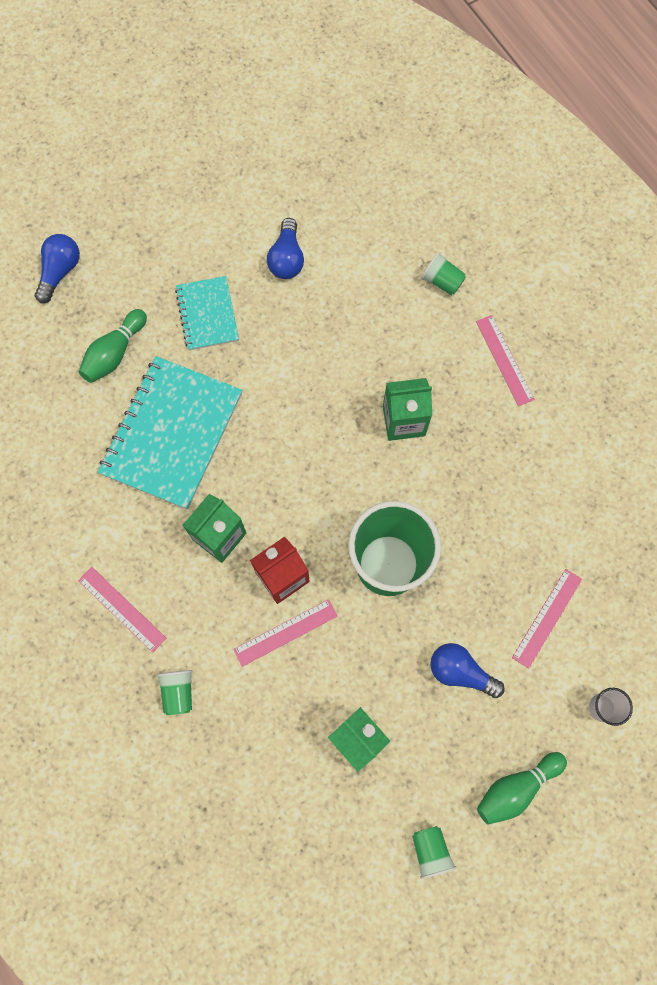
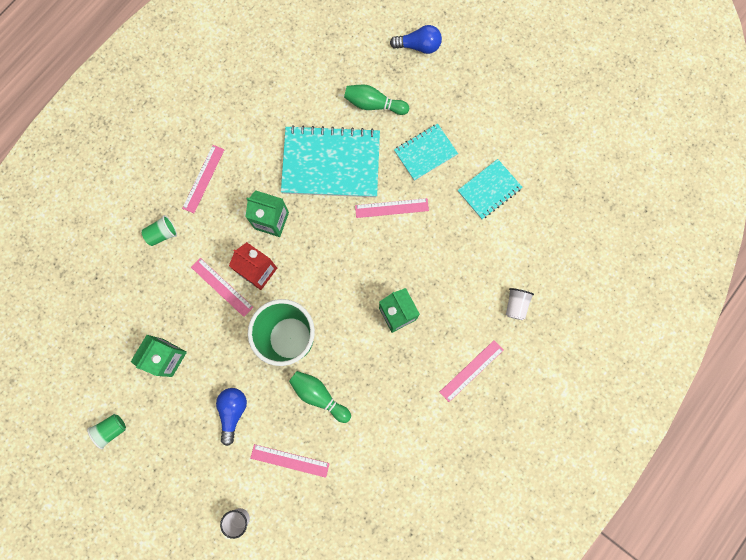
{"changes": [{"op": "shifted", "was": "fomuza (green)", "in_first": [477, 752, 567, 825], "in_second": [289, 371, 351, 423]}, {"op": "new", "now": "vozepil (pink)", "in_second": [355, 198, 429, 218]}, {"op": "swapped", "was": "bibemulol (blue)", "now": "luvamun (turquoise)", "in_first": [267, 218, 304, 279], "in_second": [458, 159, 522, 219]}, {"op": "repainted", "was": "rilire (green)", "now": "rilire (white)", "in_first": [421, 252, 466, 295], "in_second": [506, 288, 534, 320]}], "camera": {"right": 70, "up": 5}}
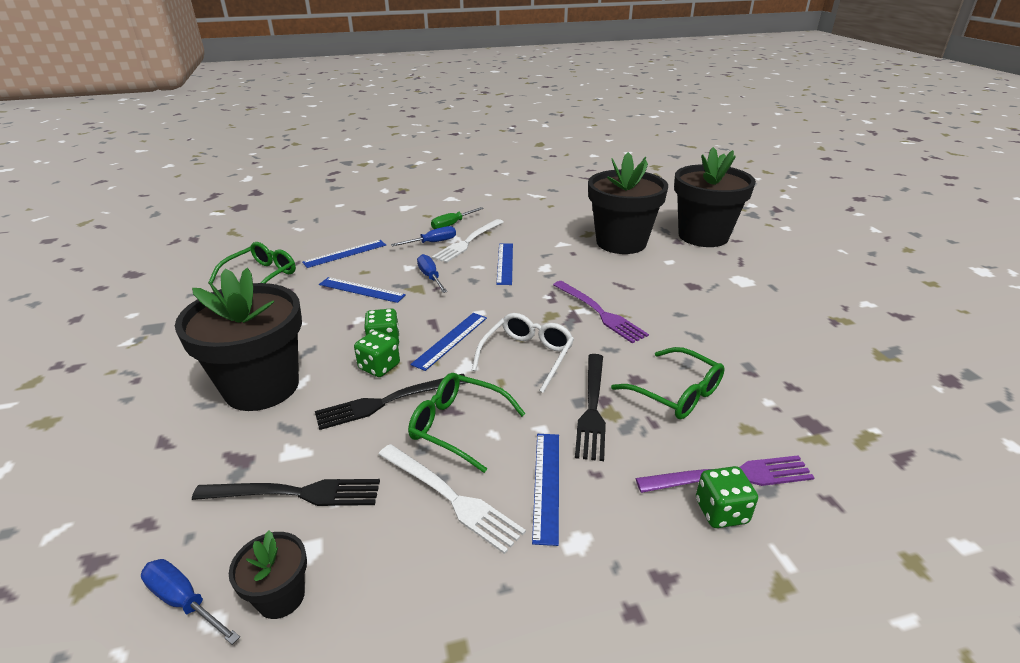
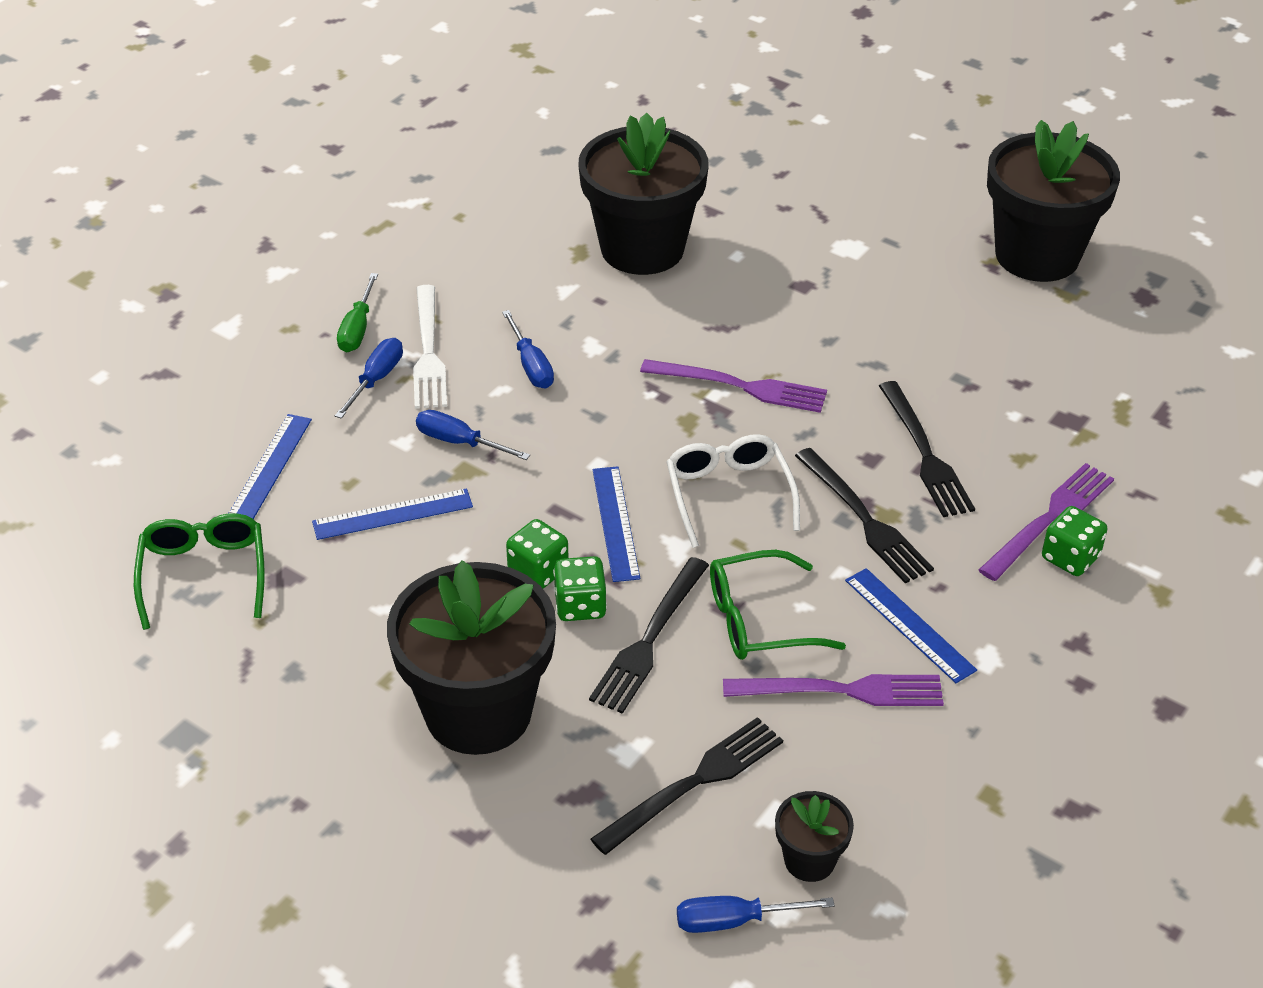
{"changes": [{"op": "swapped", "was": "vozepil (blue)", "now": "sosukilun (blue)", "in_first": [496, 243, 513, 285], "in_second": [502, 310, 554, 389]}, {"op": "repainted", "was": "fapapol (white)", "now": "fapapol (purple)", "in_first": [378, 444, 526, 554], "in_second": [723, 674, 944, 706]}, {"op": "swapped", "was": "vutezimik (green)", "now": "fapapol (black)", "in_first": [611, 347, 725, 420], "in_second": [879, 381, 975, 517]}, {"op": "shifted", "was": "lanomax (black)", "in_first": [674, 147, 756, 247], "in_second": [987, 120, 1120, 282]}], "camera": {"right": -40, "up": 10}}
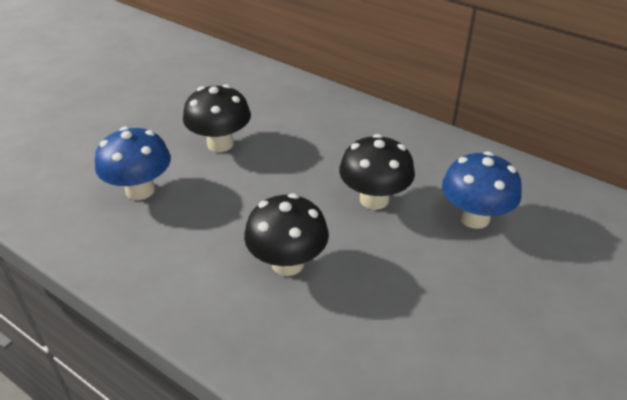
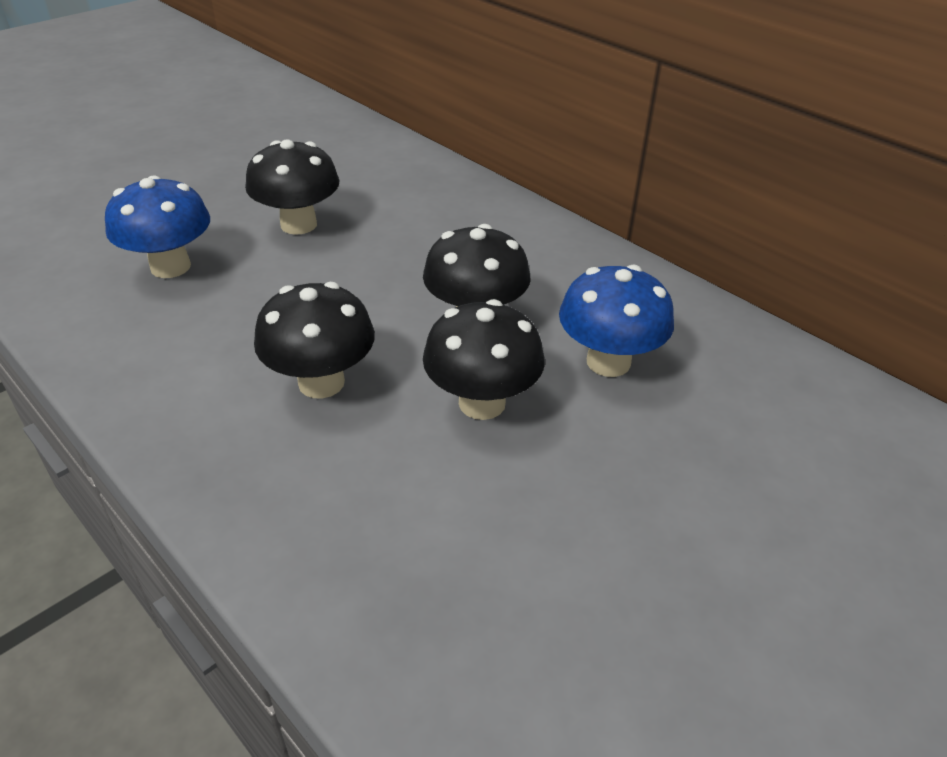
{"changes": [{"op": "new", "now": "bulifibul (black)", "in_second": [423, 299, 545, 420]}], "camera": {"right": 10, "up": 0}}
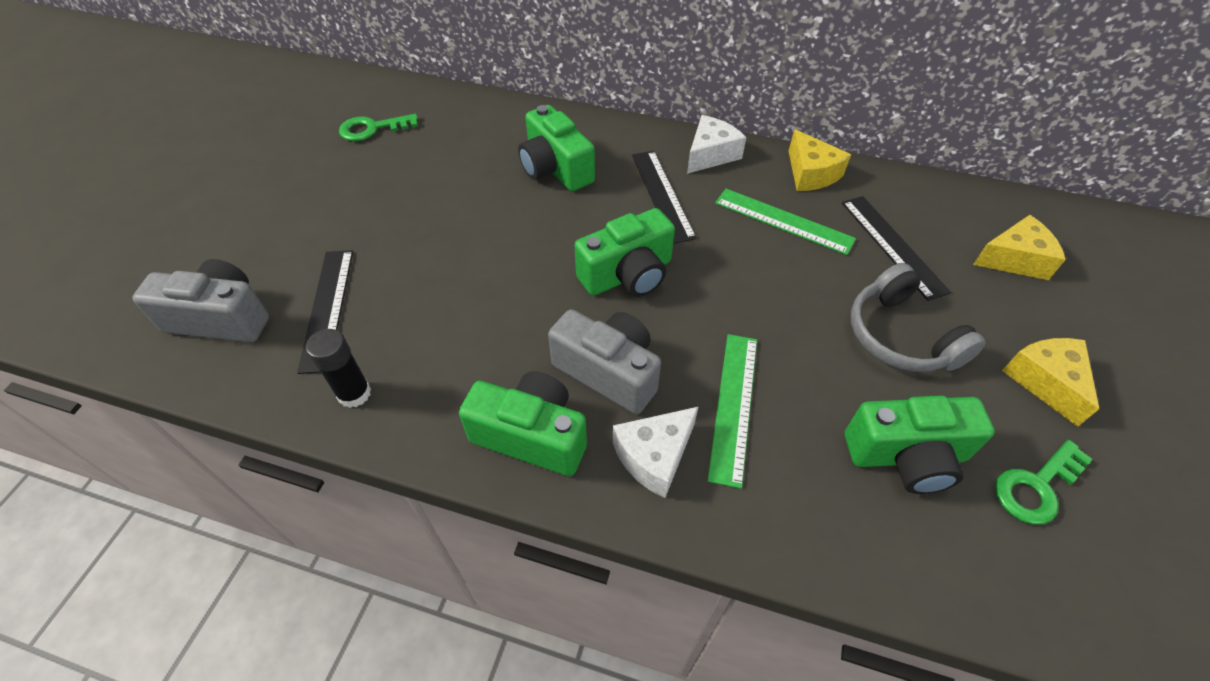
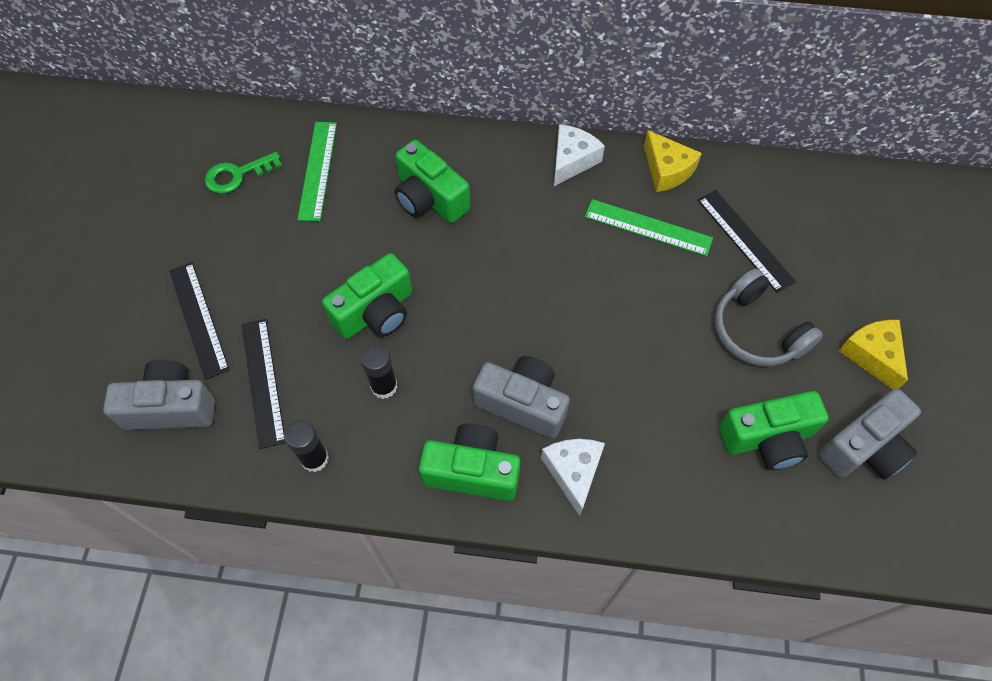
{"changes": [{"op": "shifted", "was": "vozepil (black)", "in_first": [632, 151, 696, 244], "in_second": [169, 262, 230, 380]}, {"op": "shifted", "was": "vozepil (green)", "in_first": [707, 334, 757, 489], "in_second": [297, 122, 337, 221]}, {"op": "shifted", "was": "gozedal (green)", "in_first": [575, 208, 675, 297], "in_second": [322, 253, 412, 339]}, {"op": "new", "now": "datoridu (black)", "in_second": [360, 344, 398, 399]}, {"op": "rotated", "was": "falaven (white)", "in_first": [613, 407, 698, 498], "in_second": [541, 439, 605, 516], "clockwise": 135}, {"op": "swapped", "was": "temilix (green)", "now": "gozedal (grey)", "in_first": [995, 440, 1093, 525], "in_second": [818, 388, 921, 479]}, {"op": "gone", "was": "falaven (yellow)", "in_first": [973, 215, 1066, 280]}], "camera": {"right": -10, "up": 10}}
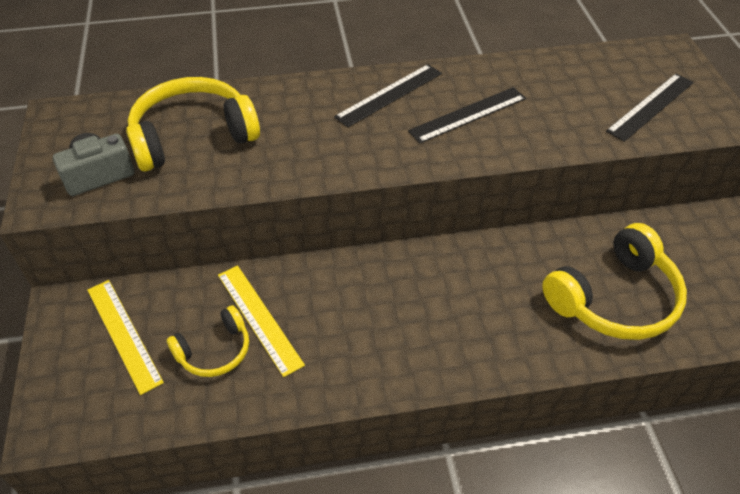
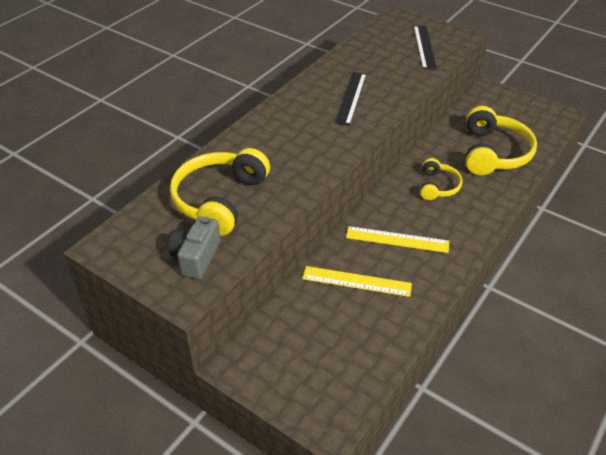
{"changes": [{"op": "shifted", "was": "vozepil (yellow)", "in_first": [87, 280, 164, 395], "in_second": [346, 226, 449, 253]}, {"op": "shifted", "was": "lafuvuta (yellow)", "in_first": [167, 305, 249, 377], "in_second": [420, 158, 463, 200]}, {"op": "gone", "was": "vozepil (black)", "in_first": [334, 64, 442, 127]}], "camera": {"right": -45, "up": -5}}
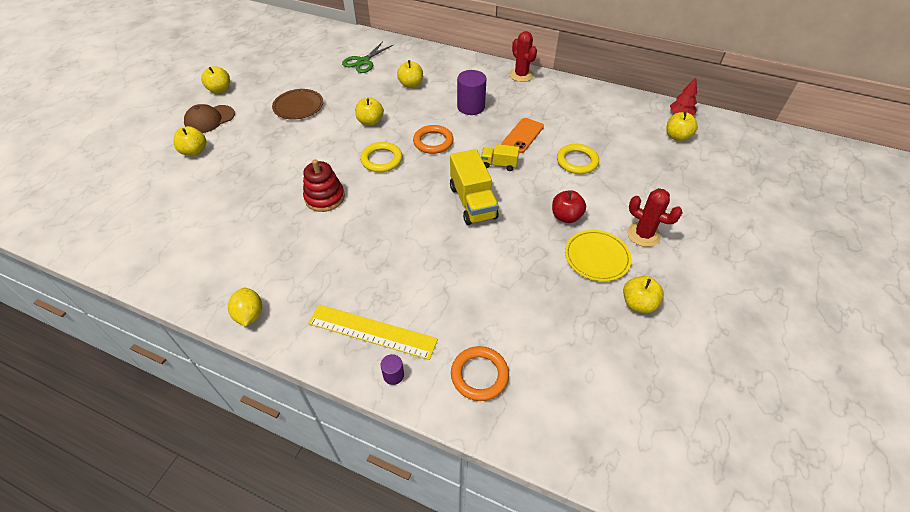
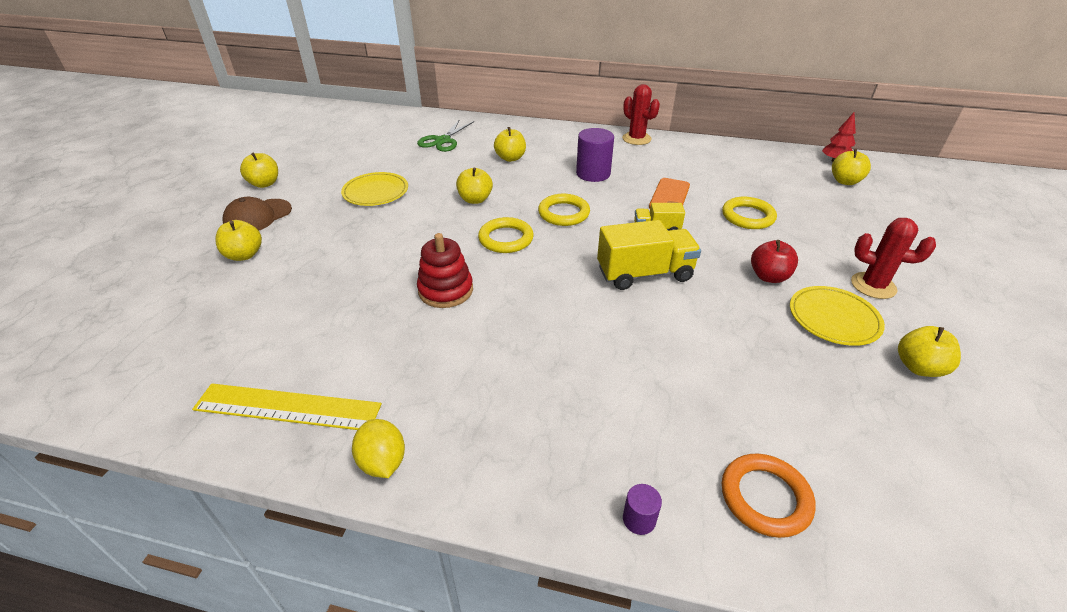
{"changes": [{"op": "shifted", "was": "vozepil (yellow)", "in_first": [308, 304, 438, 360], "in_second": [192, 384, 382, 430]}, {"op": "repainted", "was": "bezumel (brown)", "now": "bezumel (yellow)", "in_first": [272, 89, 323, 120], "in_second": [341, 172, 408, 206]}, {"op": "repainted", "was": "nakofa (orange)", "now": "nakofa (yellow)", "in_first": [413, 125, 454, 154], "in_second": [538, 194, 590, 226]}, {"op": "rotated", "was": "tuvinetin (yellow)", "in_first": [450, 149, 499, 225], "in_second": [597, 220, 701, 290], "clockwise": -75}], "camera": {"right": -10, "up": -10}}
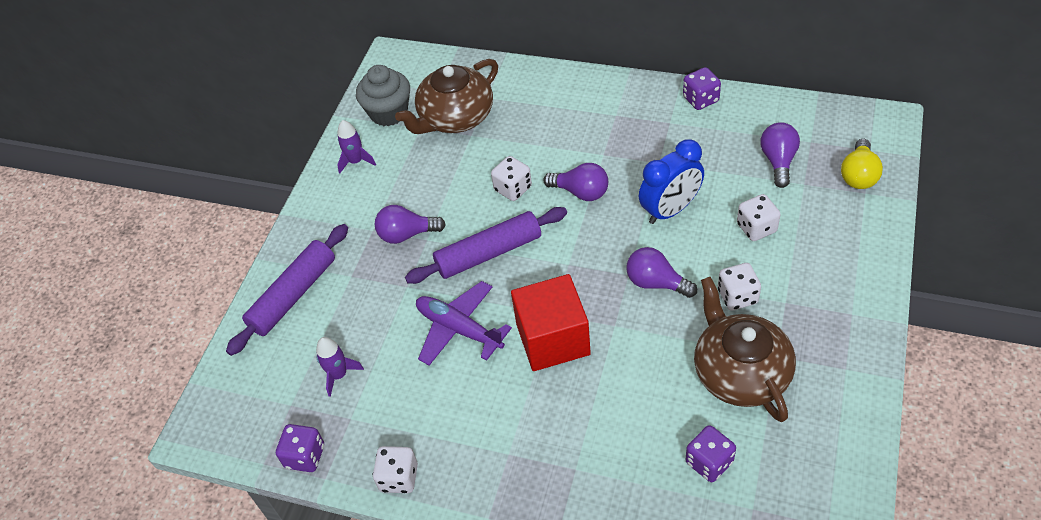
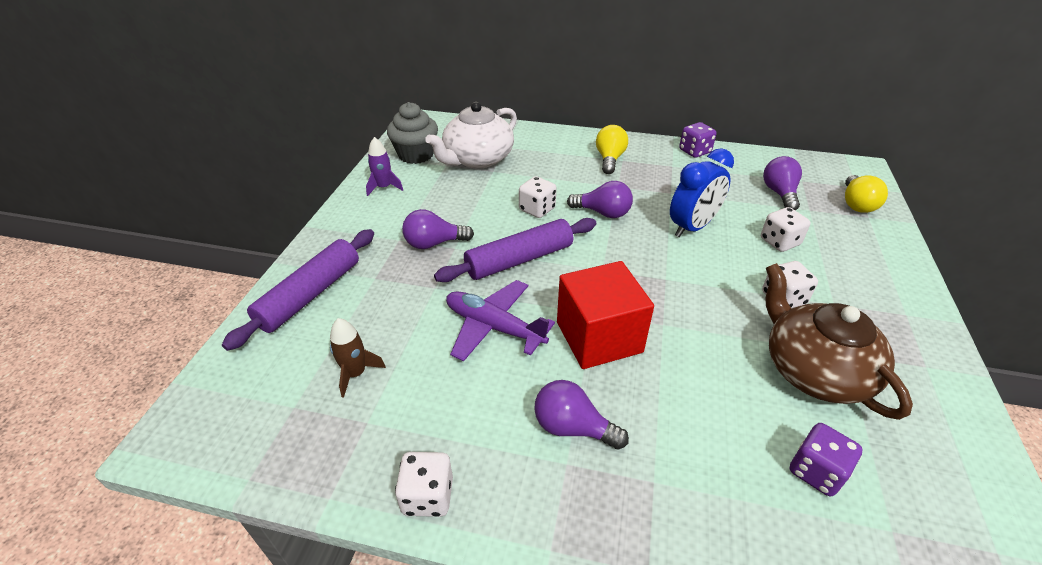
{"changes": [{"op": "repainted", "was": "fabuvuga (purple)", "now": "fabuvuga (brown)", "in_first": [316, 337, 364, 397], "in_second": [330, 318, 386, 398]}, {"op": "repainted", "was": "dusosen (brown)", "now": "dusosen (white)", "in_first": [395, 59, 498, 134], "in_second": [425, 102, 517, 169]}, {"op": "shifted", "was": "bibemulol (purple)", "in_first": [626, 247, 697, 298], "in_second": [534, 380, 629, 450]}, {"op": "new", "now": "bibemulol (yellow)", "in_second": [596, 125, 628, 174]}, {"op": "gone", "was": "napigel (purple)", "in_first": [276, 424, 324, 472]}], "camera": {"right": -10, "up": -10}}
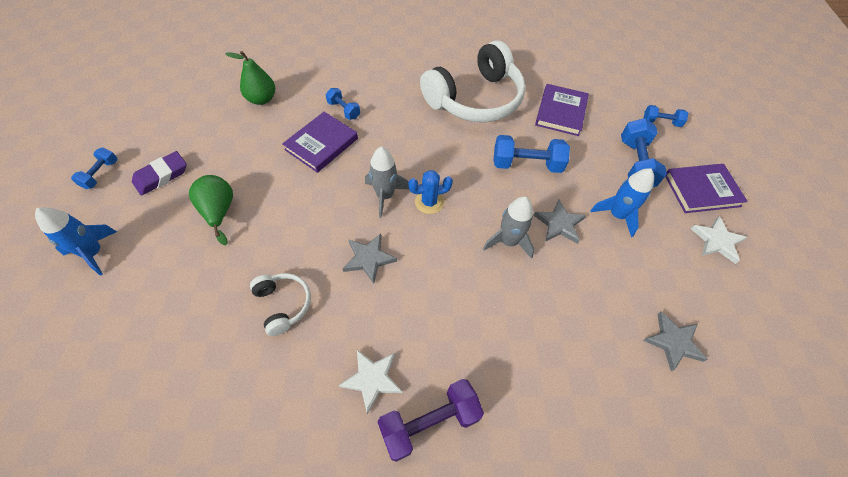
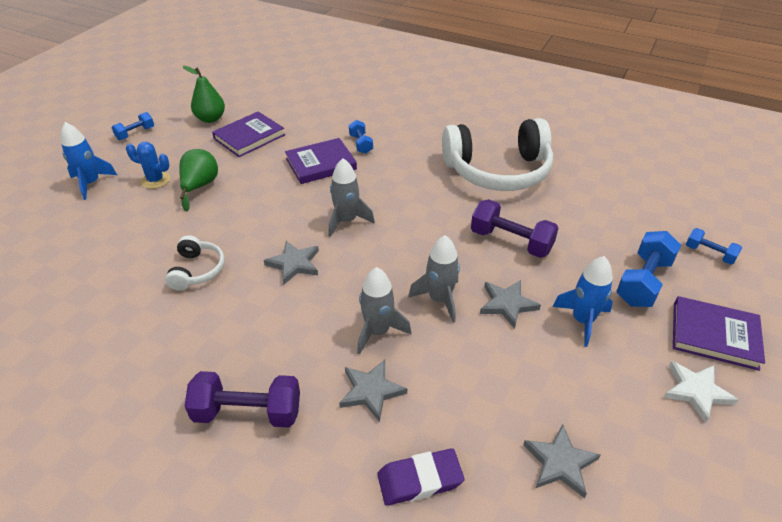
{"changes": [{"op": "shifted", "was": "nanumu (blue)", "in_first": [408, 170, 453, 214], "in_second": [126, 142, 170, 189]}, {"op": "shifted", "was": "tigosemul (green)", "in_first": [226, 51, 275, 105], "in_second": [183, 66, 225, 123]}, {"op": "shifted", "was": "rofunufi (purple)", "in_first": [535, 84, 589, 136], "in_second": [212, 112, 285, 157]}, {"op": "new", "now": "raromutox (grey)", "in_second": [339, 360, 407, 422]}, {"op": "new", "now": "fabuvuga (grey)", "in_second": [357, 267, 411, 355]}, {"op": "shifted", "was": "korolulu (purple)", "in_first": [132, 151, 187, 196], "in_second": [377, 448, 464, 506]}, {"op": "repainted", "was": "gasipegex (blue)", "now": "gasipegex (purple)", "in_first": [493, 135, 570, 173], "in_second": [471, 199, 559, 258]}, {"op": "gone", "was": "raromutox (white)", "in_first": [339, 350, 402, 414]}], "camera": {"right": 30, "up": -15}}
